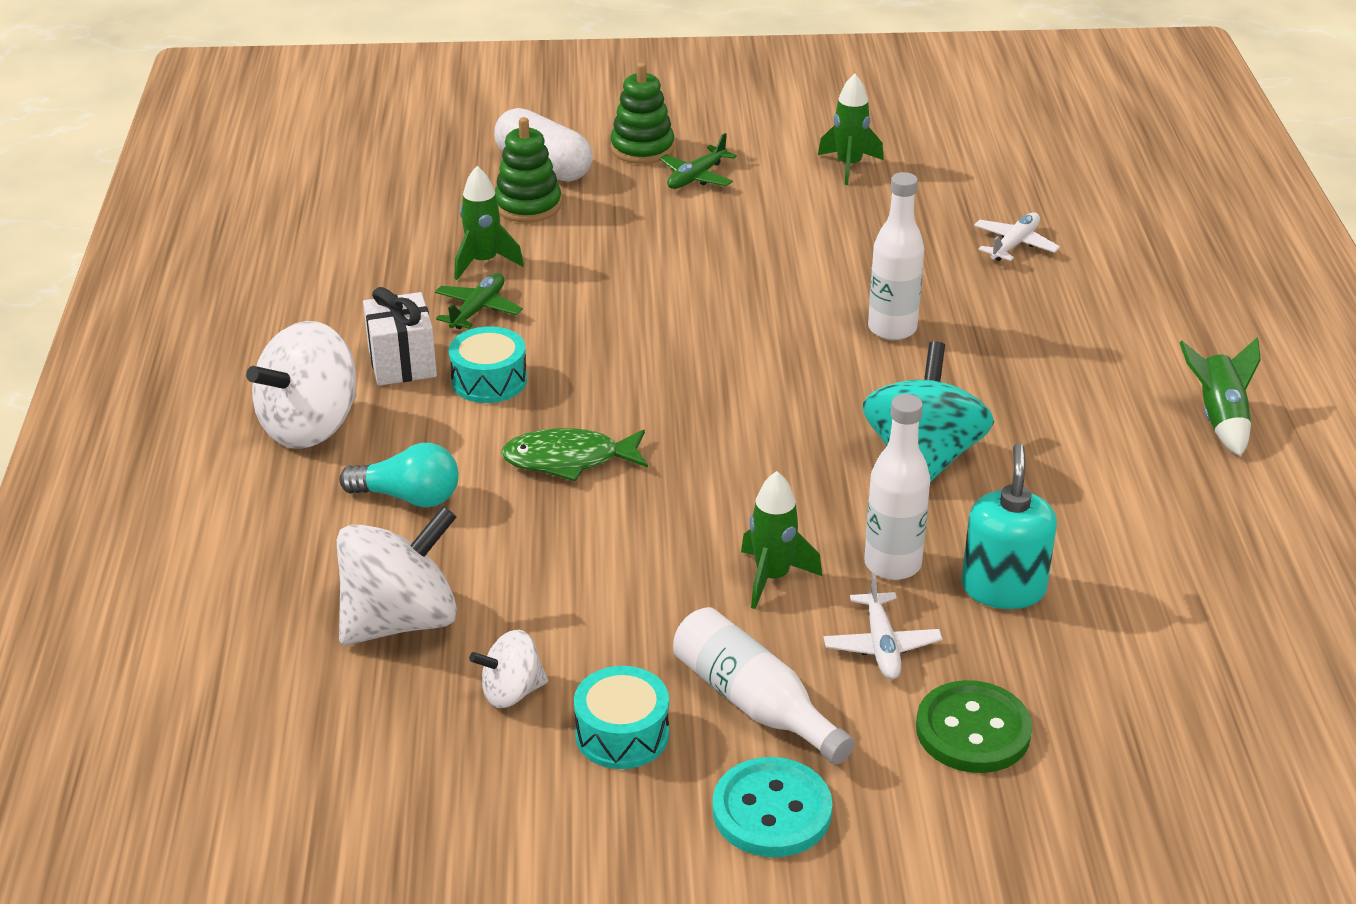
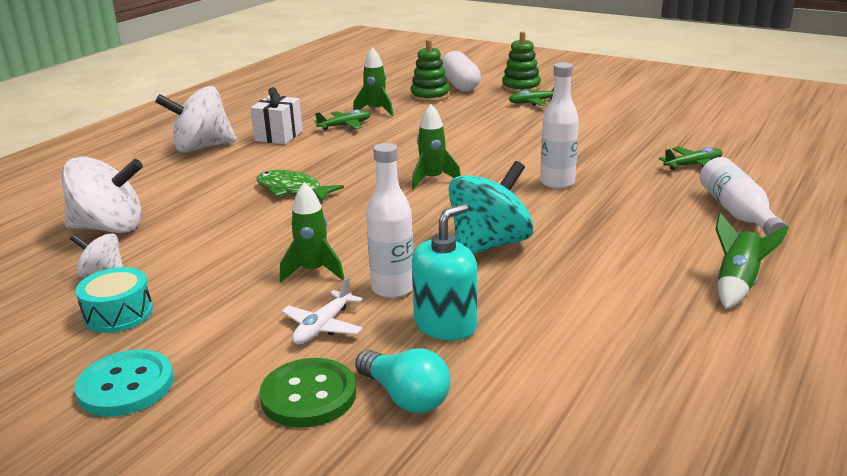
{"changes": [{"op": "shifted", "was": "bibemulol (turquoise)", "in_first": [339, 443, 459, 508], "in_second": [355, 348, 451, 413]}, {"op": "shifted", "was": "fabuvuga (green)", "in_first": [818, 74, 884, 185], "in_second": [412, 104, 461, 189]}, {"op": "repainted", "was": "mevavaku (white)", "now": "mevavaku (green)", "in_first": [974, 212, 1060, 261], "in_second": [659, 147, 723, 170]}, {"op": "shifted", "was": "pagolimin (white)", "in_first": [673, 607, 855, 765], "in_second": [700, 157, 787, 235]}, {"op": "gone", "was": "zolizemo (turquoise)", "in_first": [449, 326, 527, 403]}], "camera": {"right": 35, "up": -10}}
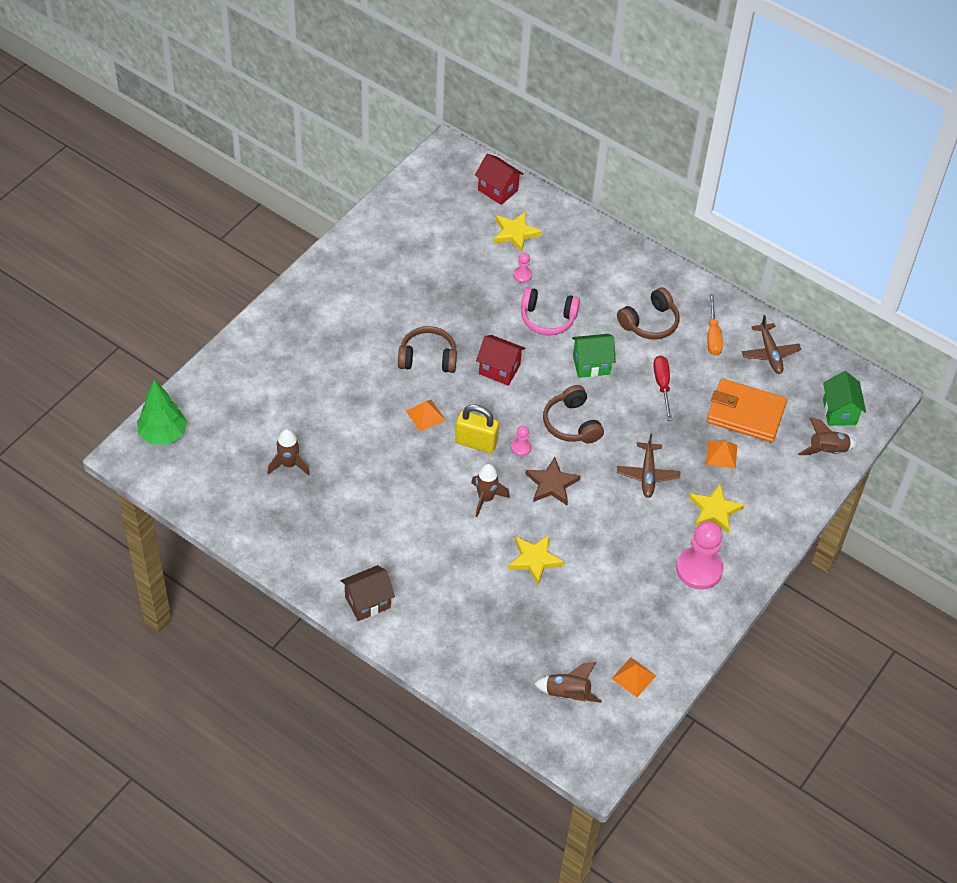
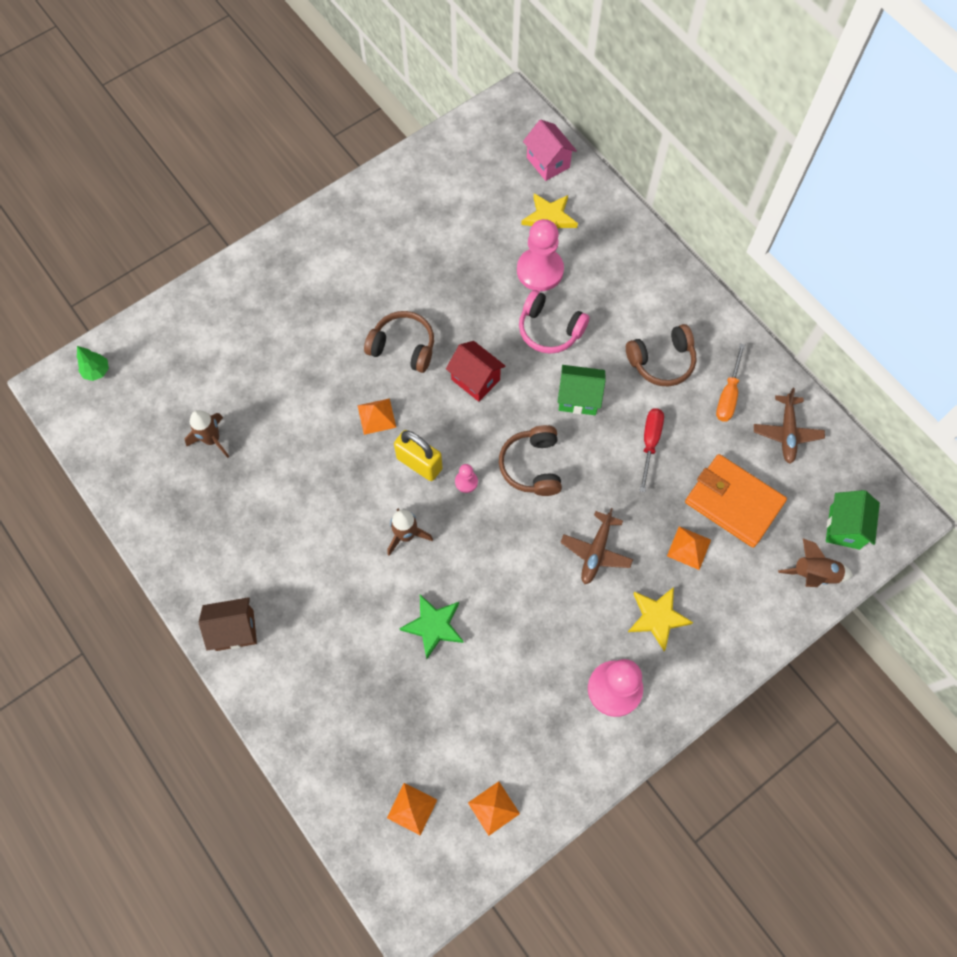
{"changes": [{"op": "scaled", "was": "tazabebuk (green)", "in_first": [137, 380, 187, 445], "in_second": [77, 346, 109, 381], "ratio": 0.56}, {"op": "swapped", "was": "fabuvuga (brown)", "now": "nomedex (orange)", "in_first": [534, 662, 602, 703], "in_second": [387, 783, 437, 835]}, {"op": "repainted", "was": "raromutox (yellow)", "now": "raromutox (green)", "in_first": [508, 535, 565, 585], "in_second": [399, 595, 464, 659]}, {"op": "scaled", "was": "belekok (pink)", "in_first": [513, 253, 532, 283], "in_second": [517, 219, 564, 291], "ratio": 2.21}, {"op": "repainted", "was": "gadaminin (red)", "now": "gadaminin (pink)", "in_first": [475, 154, 523, 205], "in_second": [523, 119, 577, 181]}, {"op": "gone", "was": "raromutox (brown)", "in_first": [525, 457, 581, 505]}], "camera": {"right": 20, "up": 15}}
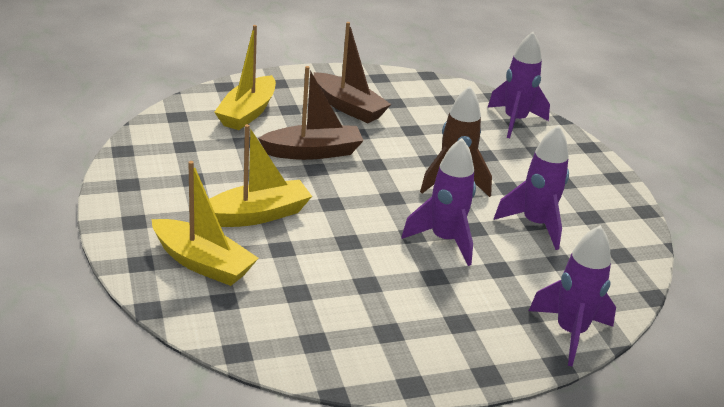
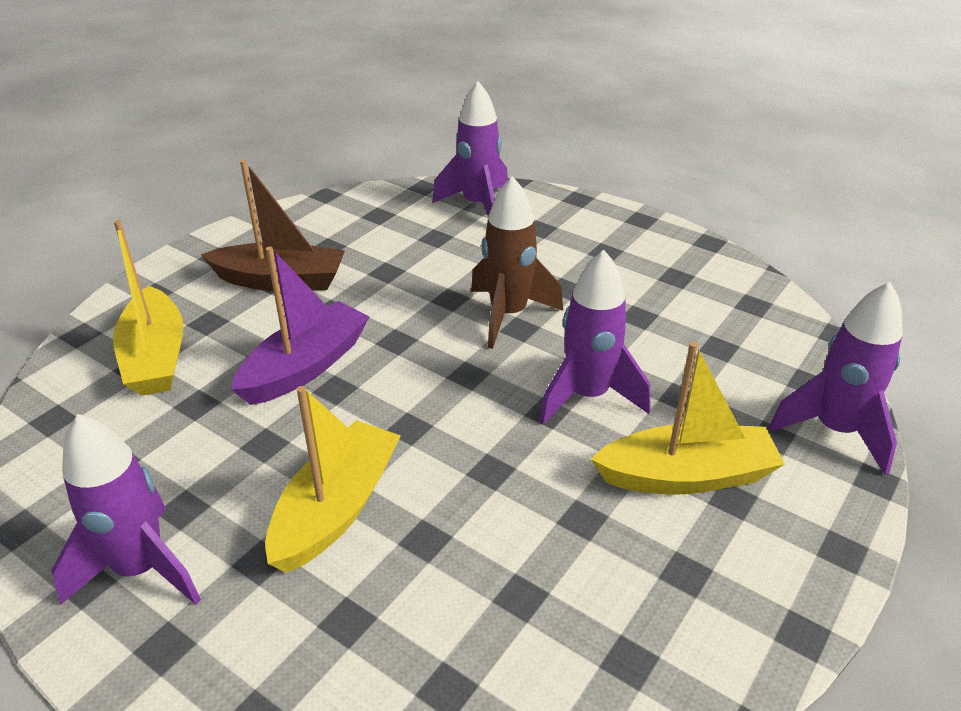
{"changes": [{"op": "shifted", "was": "fabuvuga (purple)", "in_first": [494, 125, 569, 250], "in_second": [51, 414, 201, 605]}, {"op": "repainted", "was": "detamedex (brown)", "now": "detamedex (purple)", "in_first": [258, 66, 364, 160], "in_second": [231, 247, 370, 405]}, {"op": "shifted", "was": "detamedex (yellow)", "in_first": [151, 161, 259, 286], "in_second": [591, 342, 785, 495]}], "camera": {"right": -35, "up": 5}}
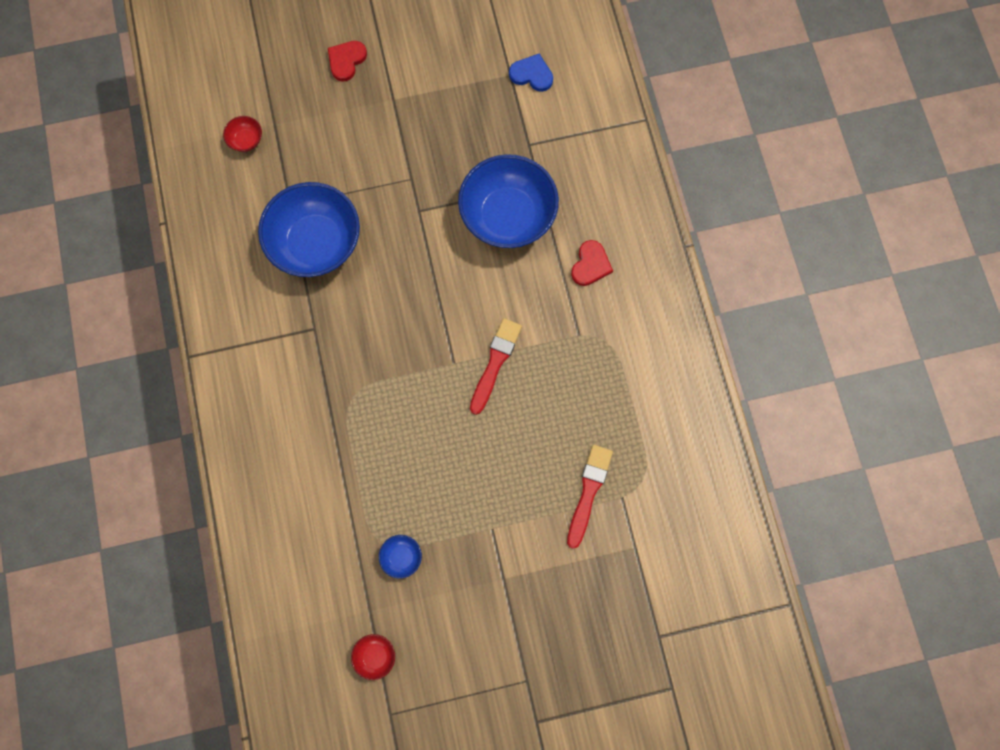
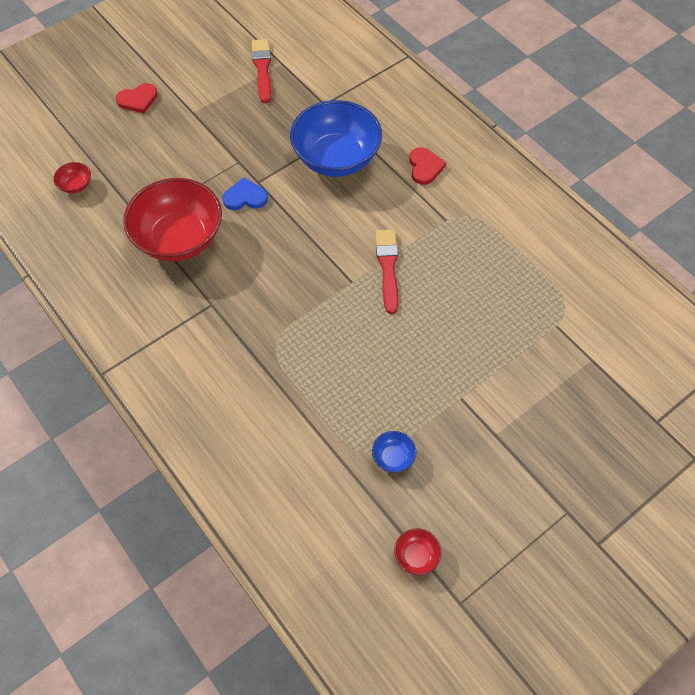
{"changes": [{"op": "rotated", "was": "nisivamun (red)", "in_first": [328, 41, 367, 81], "in_second": [116, 83, 158, 113], "clockwise": -120}, {"op": "repainted", "was": "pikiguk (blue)", "now": "pikiguk (red)", "in_first": [258, 182, 360, 277], "in_second": [123, 178, 222, 261]}, {"op": "shifted", "was": "nisivamun (blue)", "in_first": [509, 54, 553, 92], "in_second": [222, 177, 268, 210]}, {"op": "shifted", "was": "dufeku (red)", "in_first": [567, 445, 613, 549], "in_second": [252, 39, 271, 103]}], "camera": {"right": -25, "up": -15}}
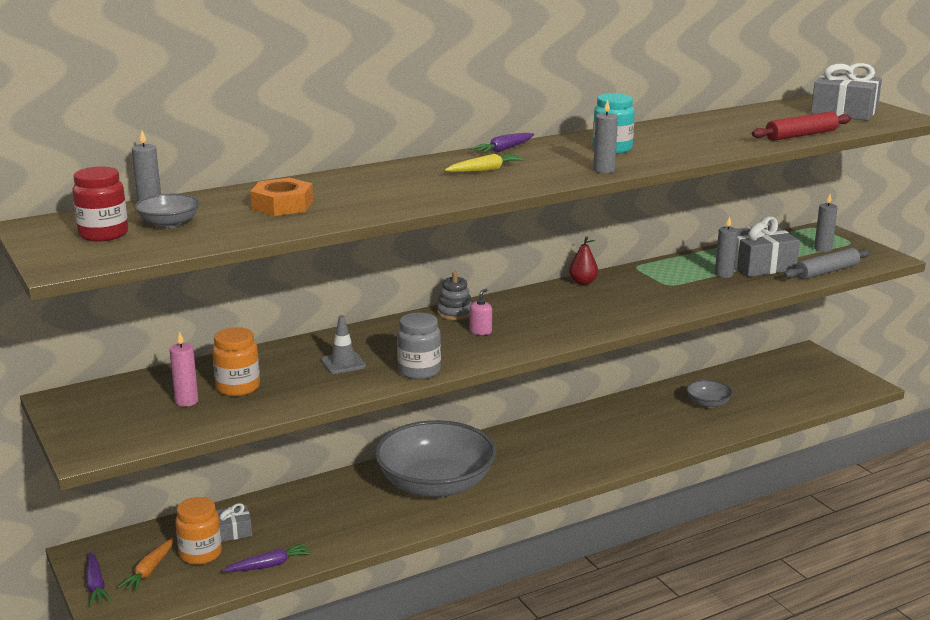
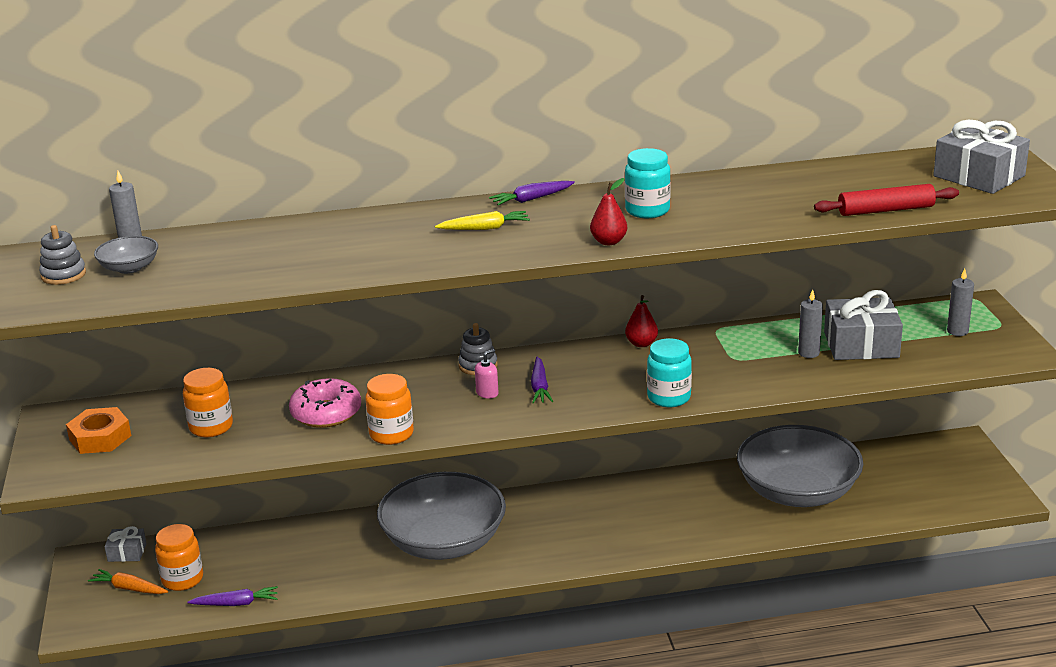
{"changes": [{"op": "swapped", "was": "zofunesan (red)", "now": "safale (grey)", "in_first": [72, 166, 128, 242], "in_second": [39, 225, 86, 285]}, {"op": "shifted", "was": "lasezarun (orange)", "in_first": [250, 178, 313, 216], "in_second": [66, 407, 131, 454]}, {"op": "rotated", "was": "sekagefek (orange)", "in_first": [118, 538, 173, 592], "in_second": [88, 569, 168, 594], "clockwise": 75}, {"op": "shifted", "was": "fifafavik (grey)", "in_first": [216, 503, 252, 542], "in_second": [104, 526, 147, 562]}, {"op": "swapped", "was": "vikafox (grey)", "now": "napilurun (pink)", "in_first": [321, 315, 366, 374], "in_second": [289, 378, 361, 428]}, {"op": "repainted", "was": "zofunesan (grey)", "now": "zofunesan (orange)", "in_first": [397, 313, 441, 380], "in_second": [365, 374, 414, 445]}, {"op": "shifted", "was": "sekagefek (purple)", "in_first": [85, 552, 112, 606], "in_second": [531, 357, 553, 403]}, {"op": "swapped", "was": "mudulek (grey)", "now": "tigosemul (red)", "in_first": [593, 99, 618, 173], "in_second": [590, 178, 627, 245]}, {"op": "new", "now": "zofunesan (turquoise)", "in_second": [647, 338, 692, 407]}, {"op": "scaled", "was": "pikiguk (grey)", "in_first": [686, 380, 733, 408], "in_second": [737, 425, 863, 507], "ratio": 2.34}, {"op": "gone", "was": "mudulek (pink)", "in_first": [169, 332, 199, 407]}, {"op": "gone", "was": "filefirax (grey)", "in_first": [784, 248, 870, 280]}], "camera": {"right": 20, "up": 5}}
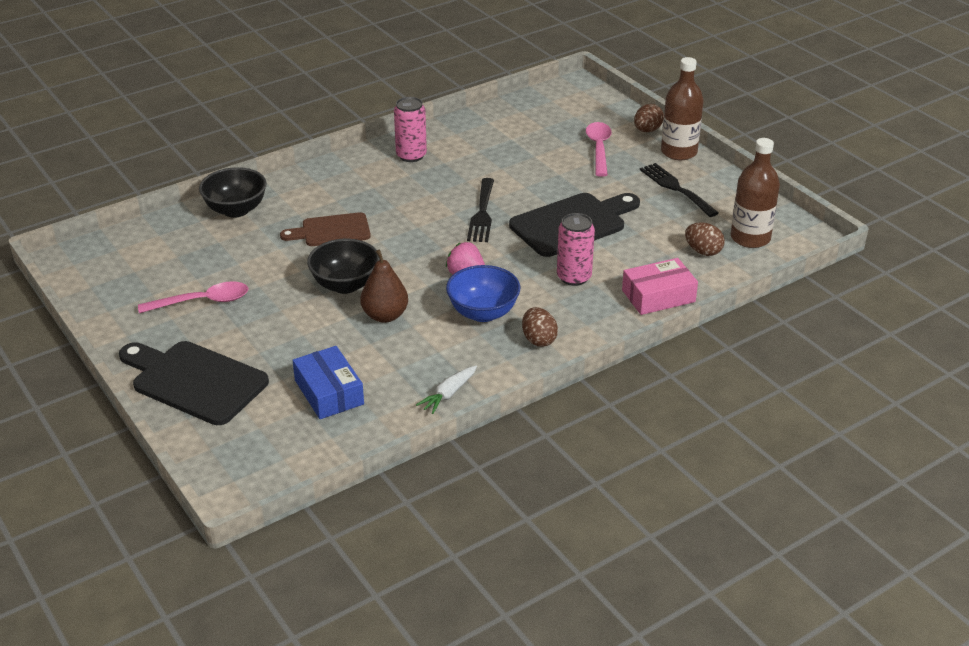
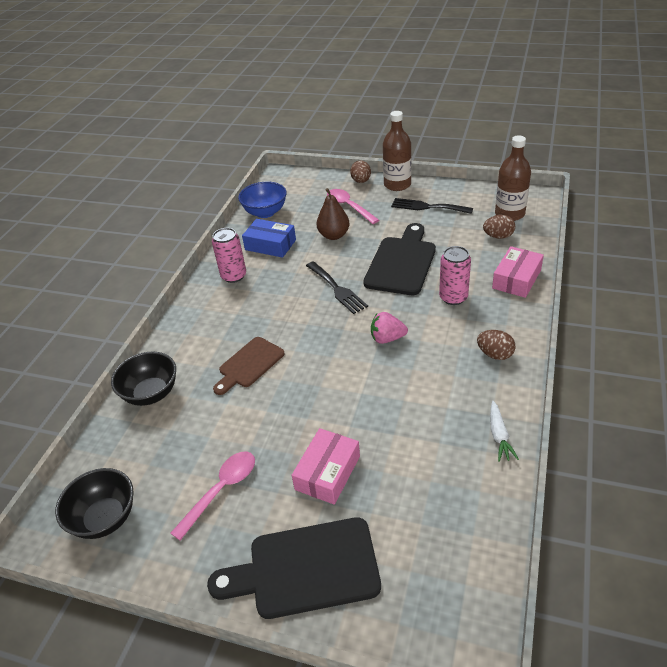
{"changes": [{"op": "shifted", "was": "pikiguk (black)", "in_first": [307, 239, 380, 294], "in_second": [55, 468, 134, 539]}, {"op": "shifted", "was": "pikiguk (blue)", "in_first": [446, 265, 520, 322], "in_second": [238, 182, 287, 218]}, {"op": "shifted", "was": "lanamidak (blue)", "in_first": [292, 346, 364, 419], "in_second": [242, 219, 296, 258]}, {"op": "new", "now": "lanamidak (pink)", "in_second": [292, 428, 360, 505]}, {"op": "shifted", "was": "tigosemul (brown)", "in_first": [360, 250, 408, 323], "in_second": [316, 188, 350, 240]}], "camera": {"right": -35, "up": 5}}
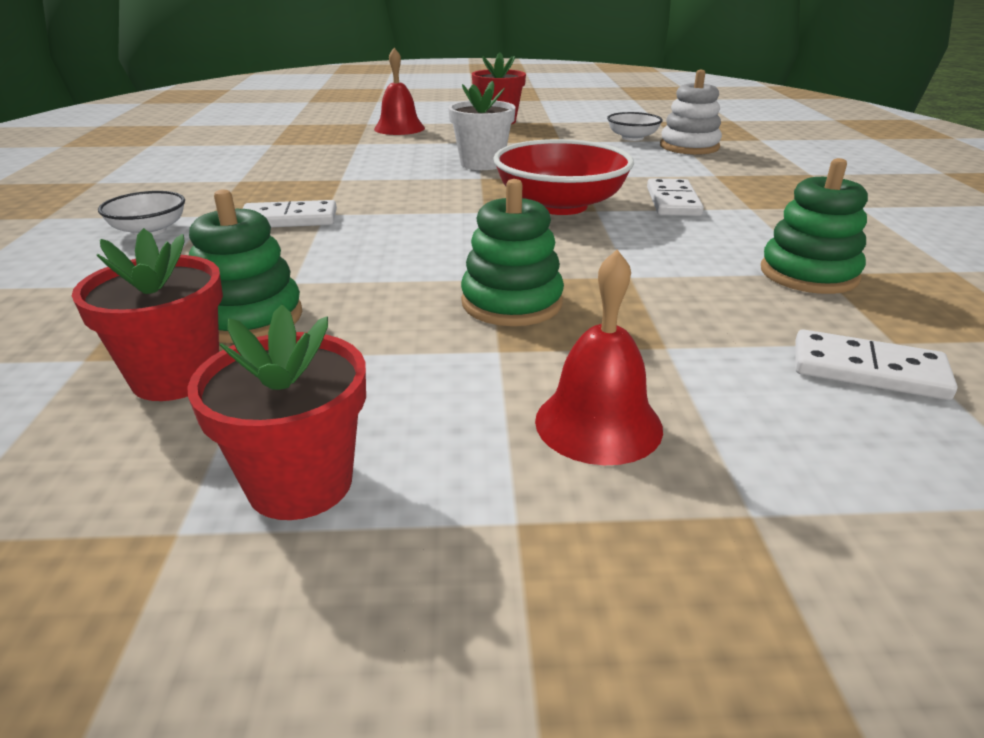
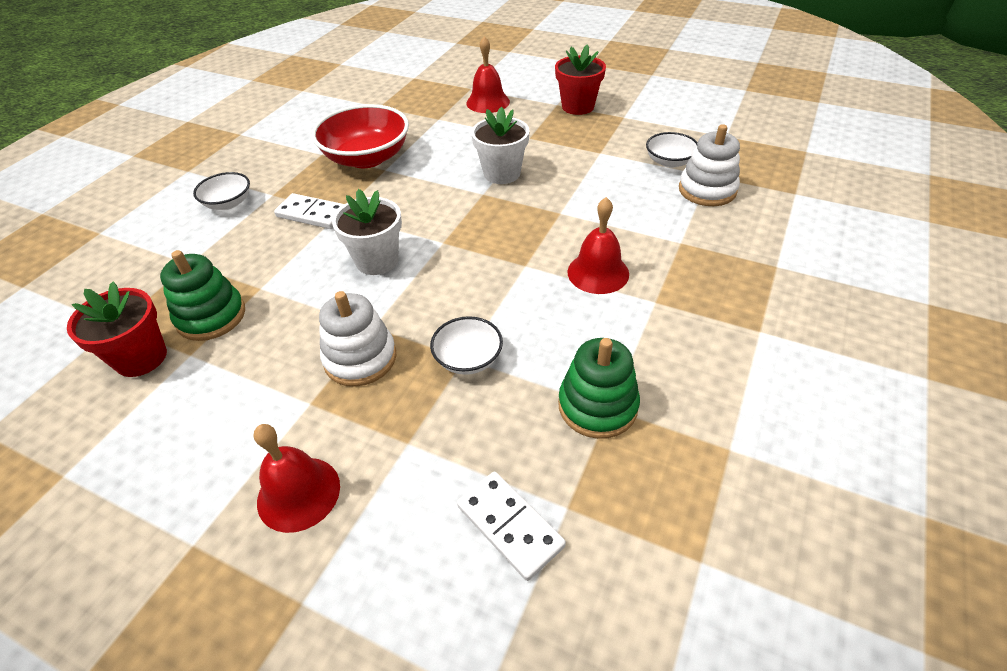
{"changes": [{"op": "shifted", "was": "pikiguk (red)", "in_first": [493, 139, 634, 215], "in_second": [312, 104, 409, 168]}, {"op": "repainted", "was": "safale (green)", "now": "safale (white)", "in_first": [461, 179, 564, 326], "in_second": [319, 291, 396, 387]}, {"op": "new", "now": "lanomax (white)", "in_second": [332, 189, 402, 275]}, {"op": "new", "now": "pikiguk (white)", "in_second": [430, 316, 503, 375]}, {"op": "swapped", "was": "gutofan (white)", "now": "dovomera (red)", "in_first": [647, 178, 704, 216], "in_second": [567, 197, 629, 294]}, {"op": "gone", "was": "lanomax (red)", "in_first": [187, 305, 366, 520]}], "camera": {"right": 30, "up": 15}}
